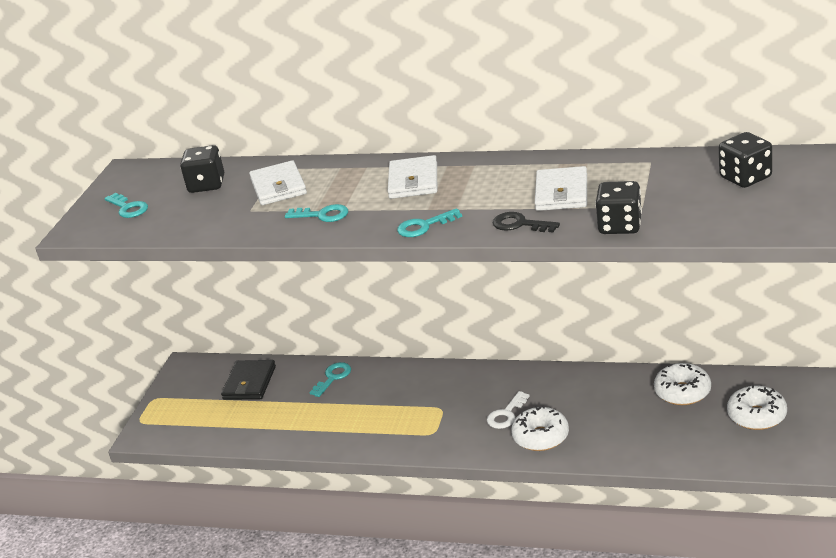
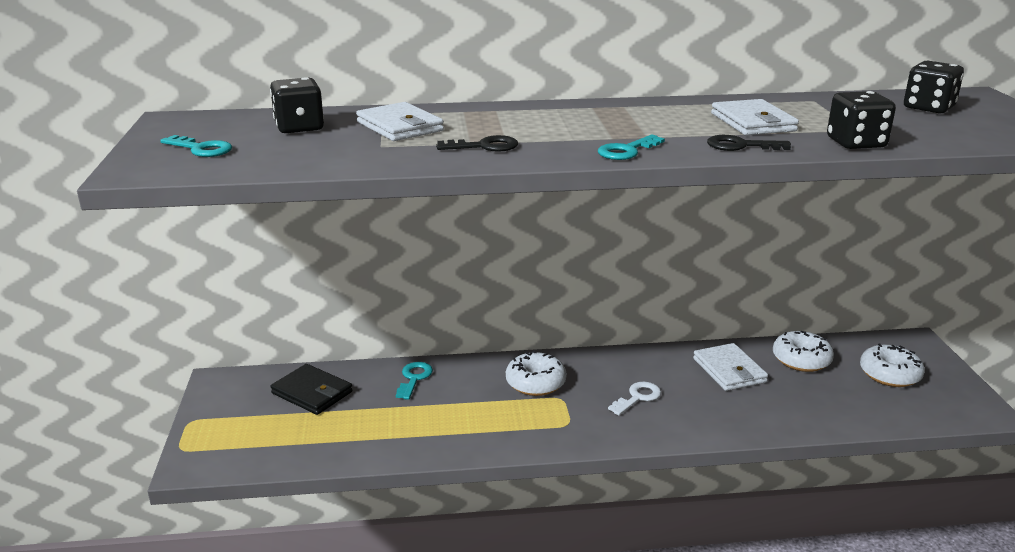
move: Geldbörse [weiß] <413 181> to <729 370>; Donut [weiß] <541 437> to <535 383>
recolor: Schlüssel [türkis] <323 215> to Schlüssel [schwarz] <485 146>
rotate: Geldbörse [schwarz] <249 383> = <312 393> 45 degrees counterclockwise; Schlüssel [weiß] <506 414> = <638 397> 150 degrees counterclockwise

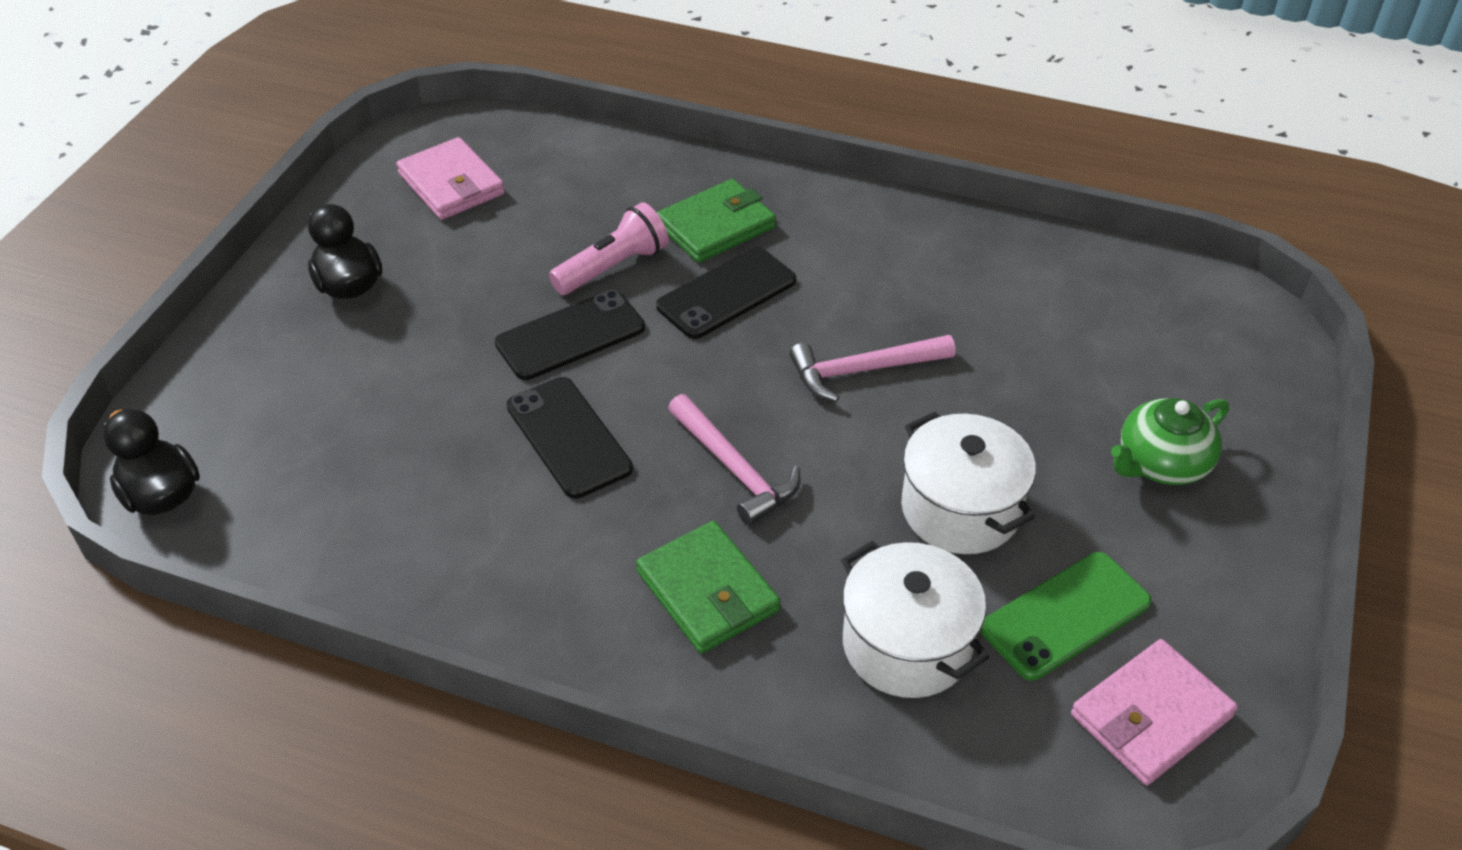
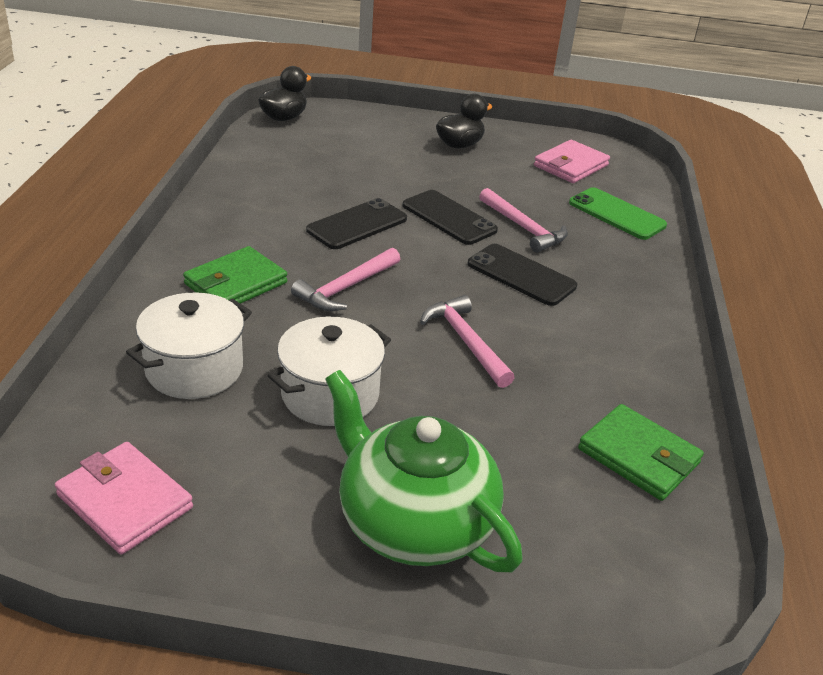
move: Geldbörse [grün] <716 226> to <638 456>; Handy [grün] <1065 615> to <617 214>
replace: Taschenlampe [rosa] <613 267> to Hammer [rosa] <523 228>
resize: Teekanne [grün] <1161 463> = <413 522> x1.69

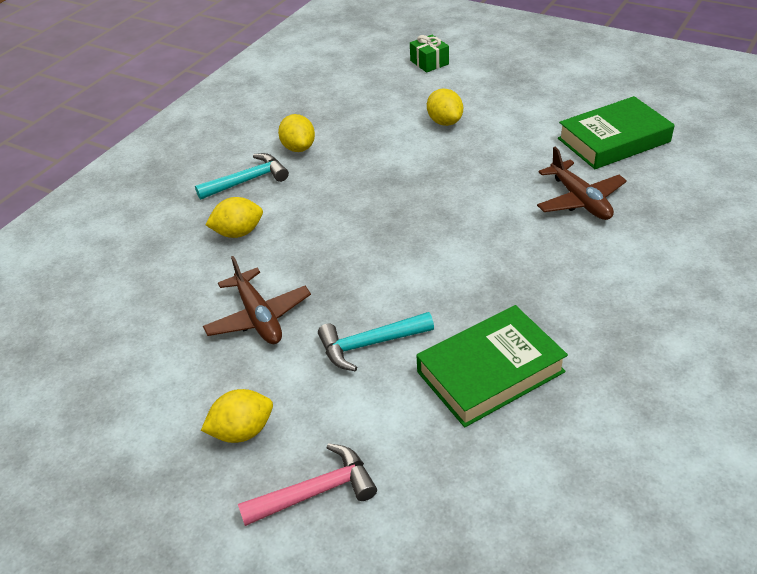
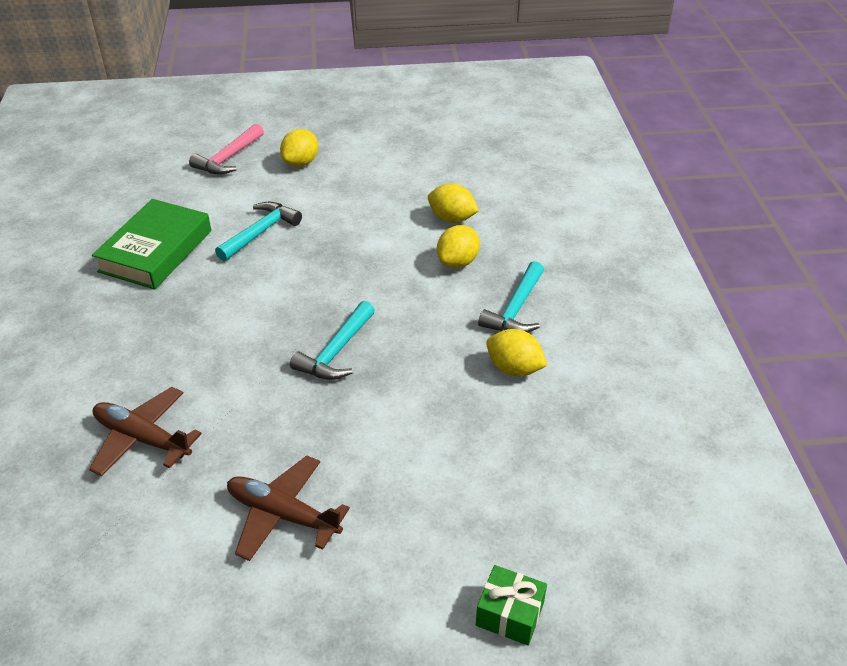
delete: Buch [grün] <613 140>
insert: Hammer [türkis] <336 352>
move: Flugzeug [braun] <259 316> to <283 515>; Zitrone [gelb] <445 122> to <452 218>

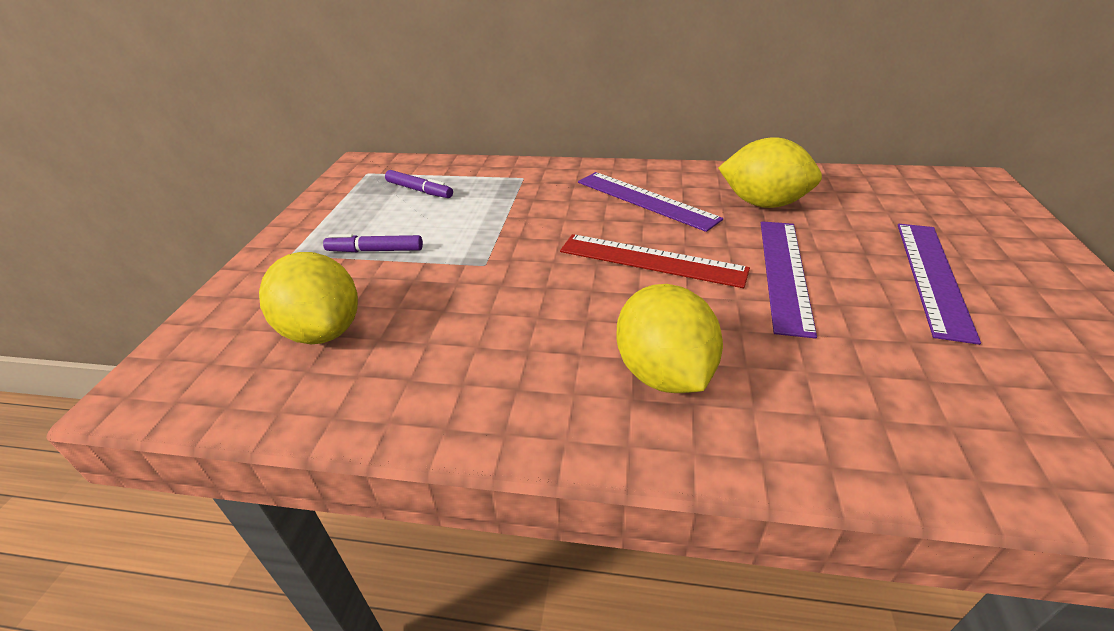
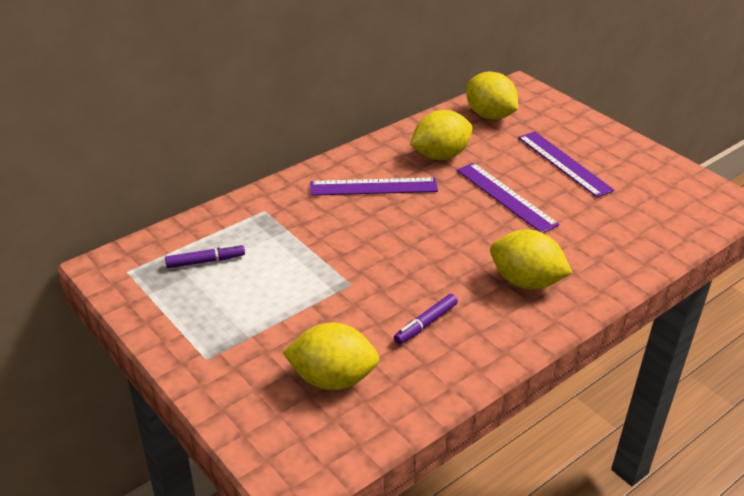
delete: Lineal [rot] <651 260>
insert: Zitrone [gelb] <489 115>
move: Filzstift [lila] <375 251> to <425 324>

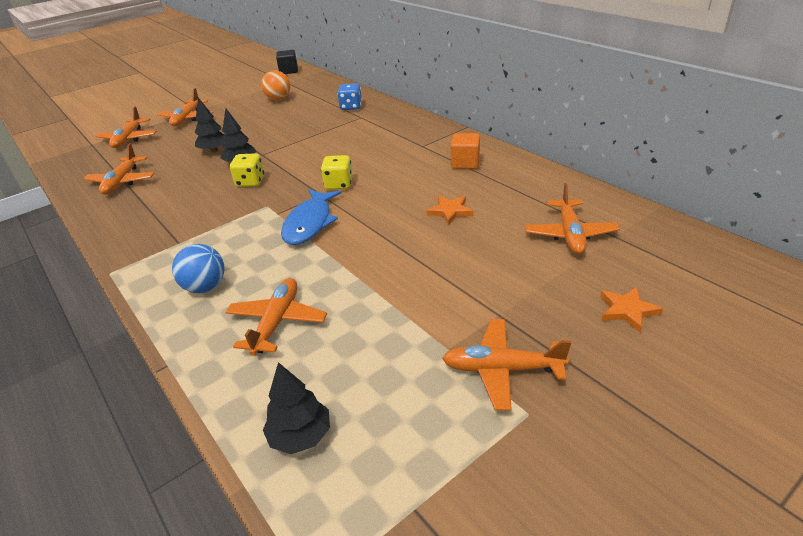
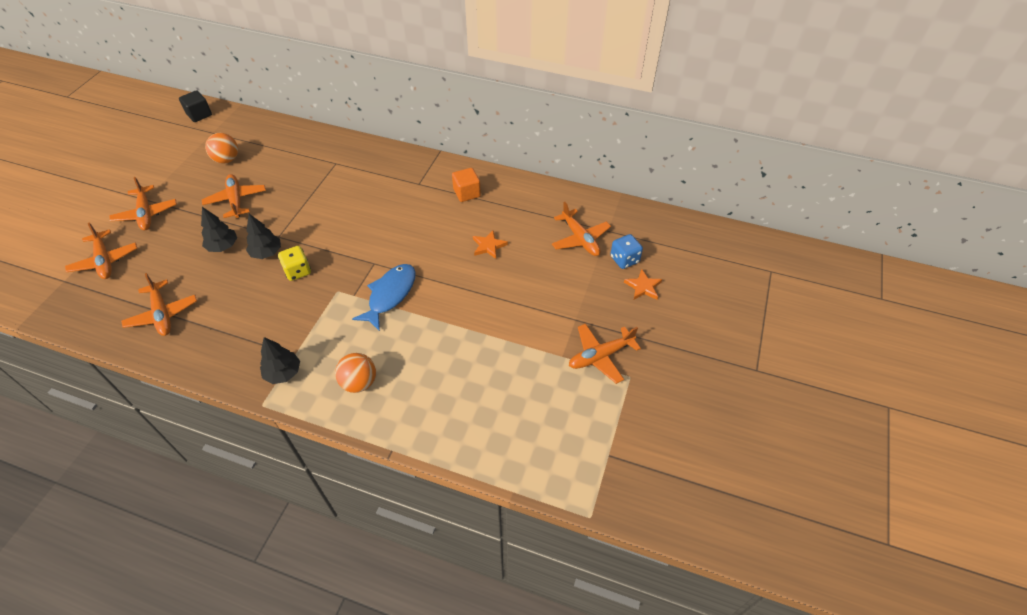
delete: Spielwürfel [gelb] <339 184>
move: Flugzeug [orange] <277 322> to <236 200>; Baum [schwarz] <300 436> to <283 373>; Spielwürfel [blau] <351 107> to <624 259>
recolor: Ball [blau] <205 287> to Ball [orange] <359 382>
rotate: Fisch [blau] <310 223> = <390 295> 135 degrees counterclockwise

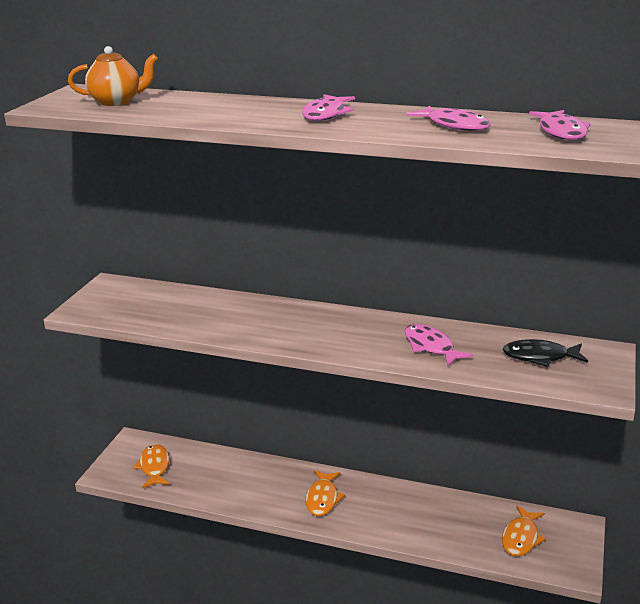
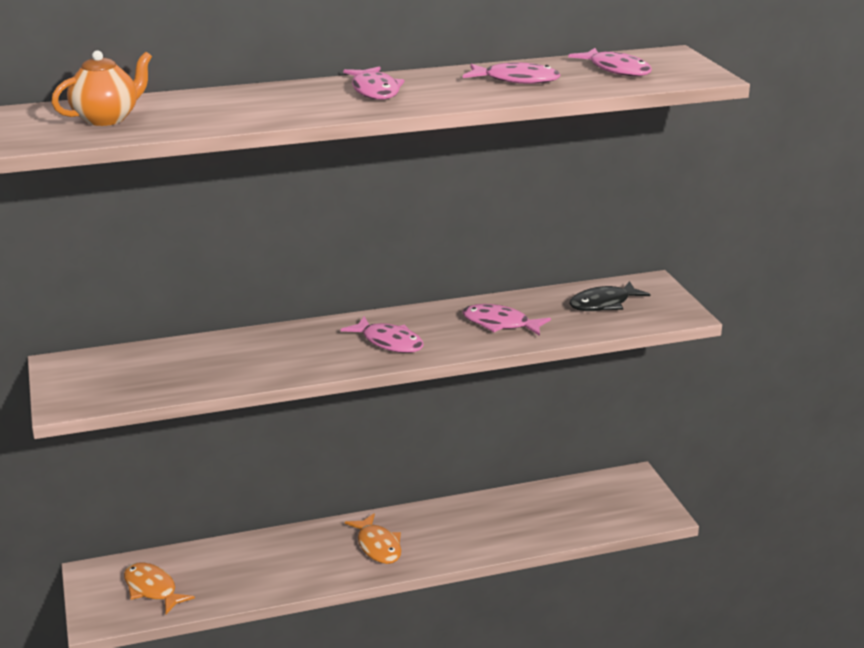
delete: Fisch [orange] <521 538>
insert: Fisch [rosa] <389 342>

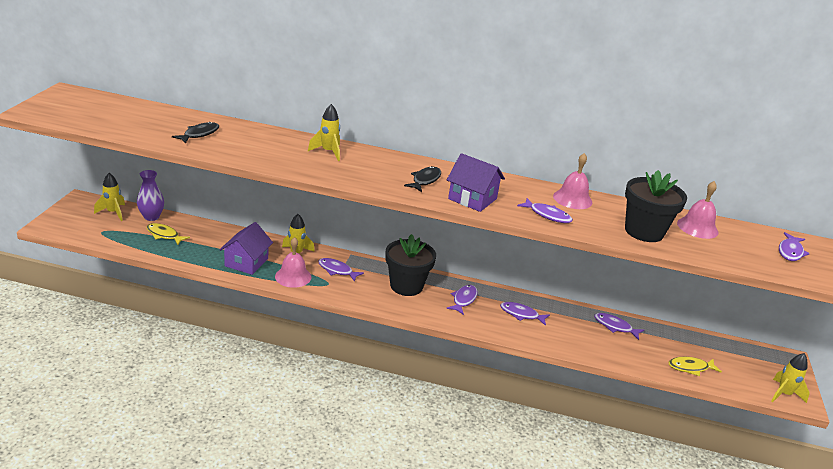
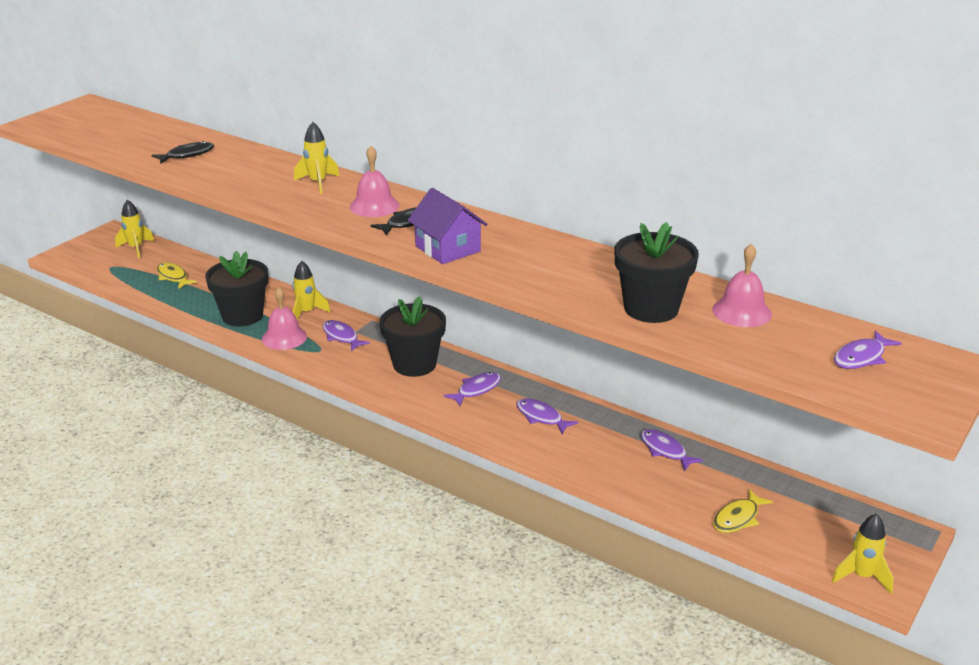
delete: Vase [lila] <151 217>; Fisch [lila] <547 215>
move: Glocke [rosa] <572 199> to <374 206>
replace: Haus [lila] <246 262> to Blumentopf [schwarz] <242 316>
rotate: Fisch [gelb] <690 368> = <738 518> 60 degrees counterclockwise

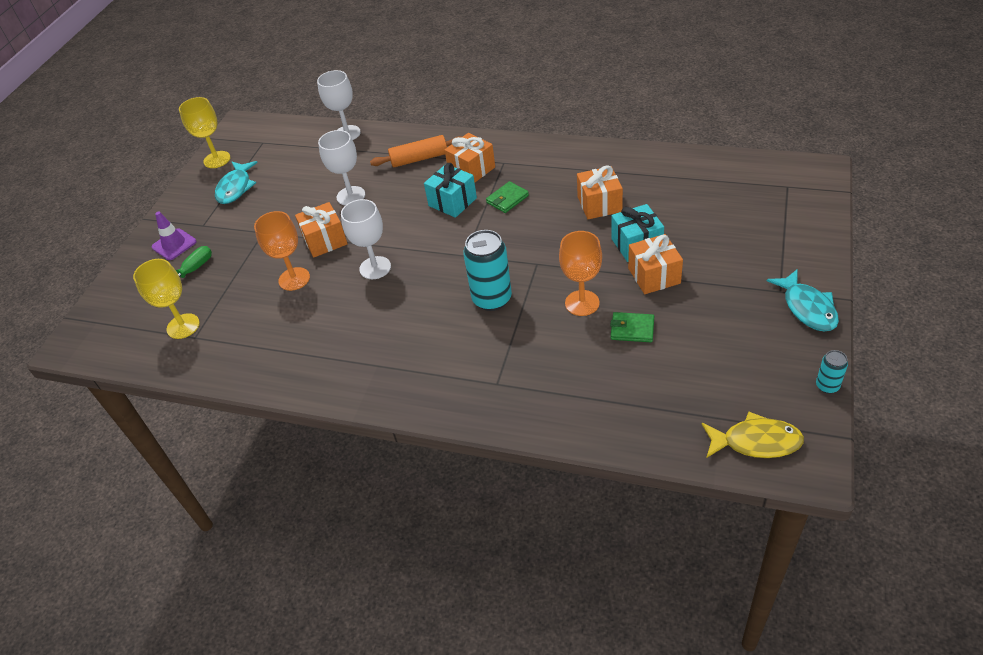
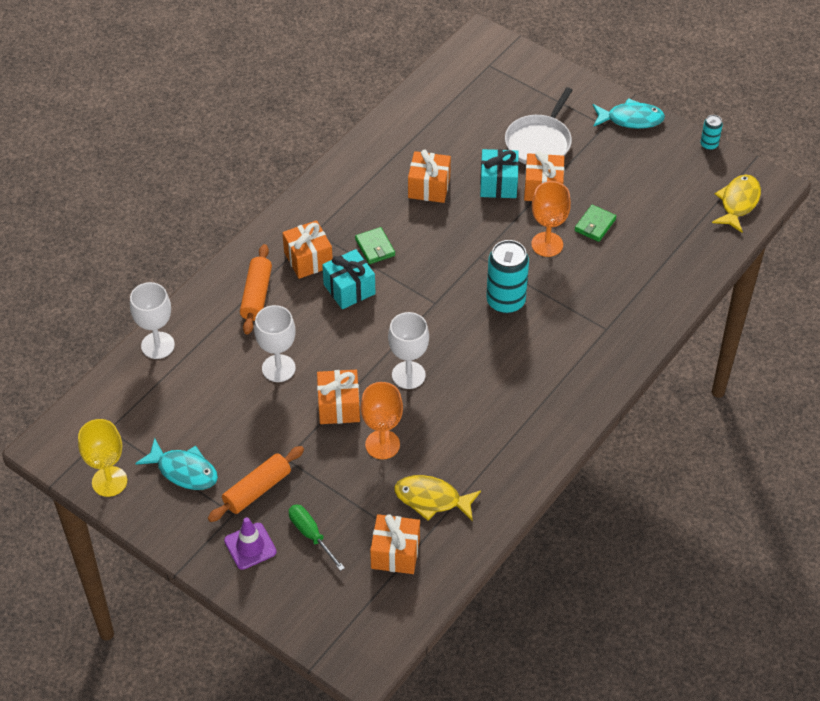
insert: Nudelholz [orange] <257 489>; Fisch [gelb] <432 499>; Pfanne [weiß] <539 142>
replace: Kelch [gelb] <183 326> to Geschenk [orange] <395 553>

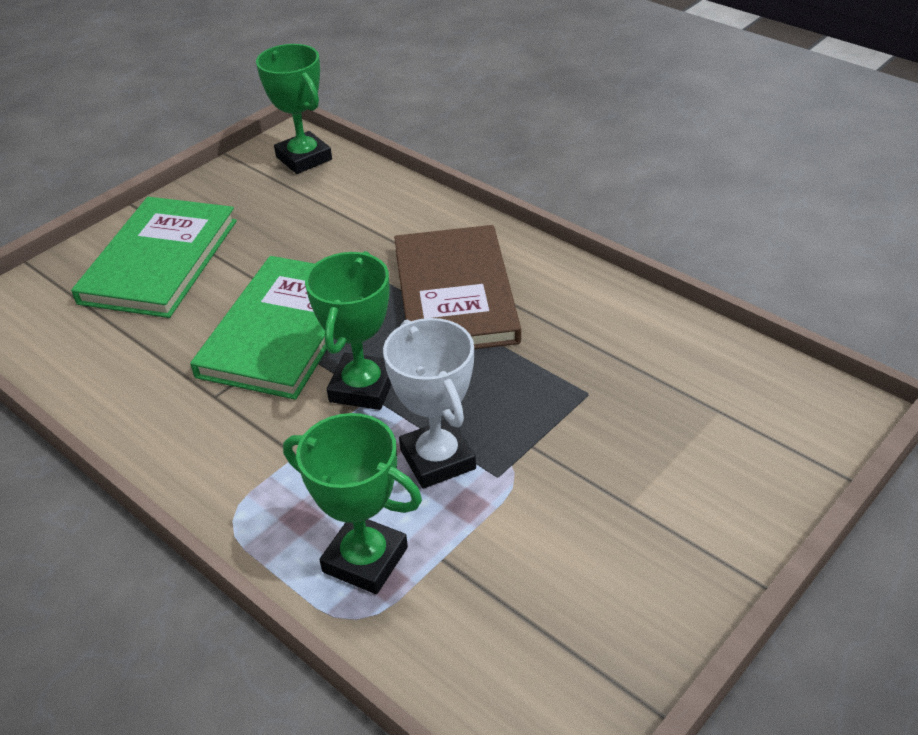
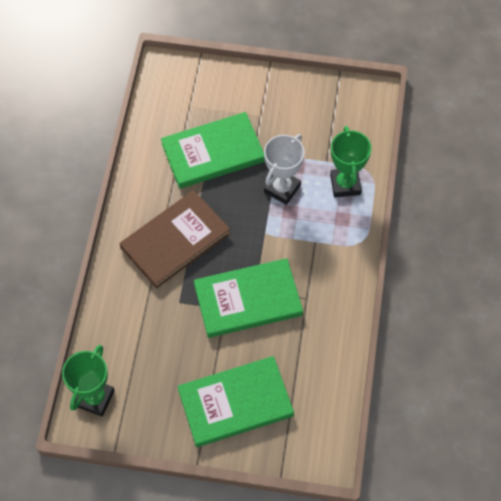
delete: Pokal [grün] <363 387>
insert: Buch [grün] <213 152>

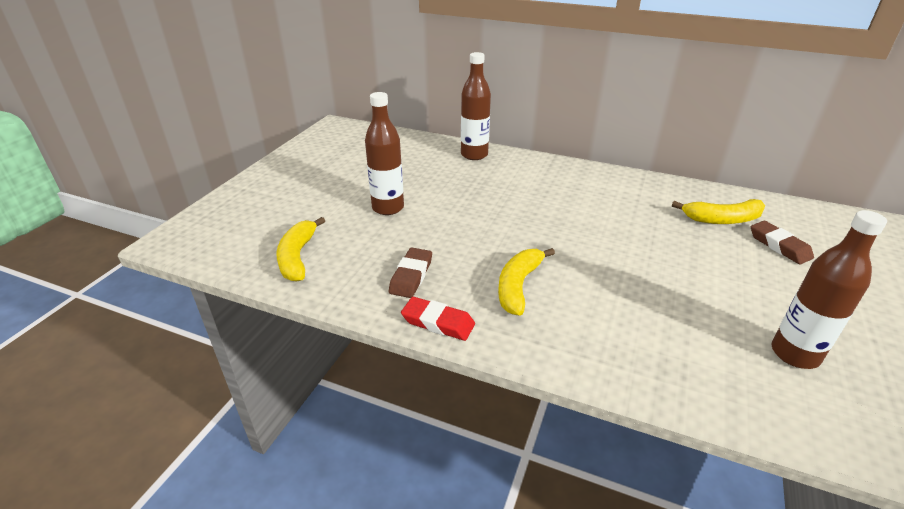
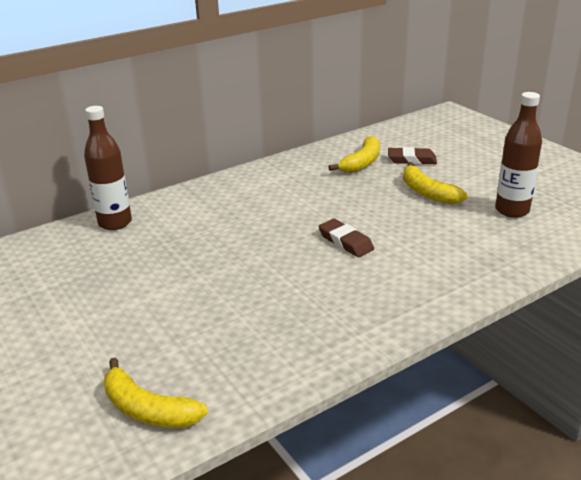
delete: Flasche [braun] <388 208>; Radiergummi [rot] <438 322>
move: Radiergummi [braun] <411 276> to <345 242>; Banane [gelb] <518 286> to <427 192>

